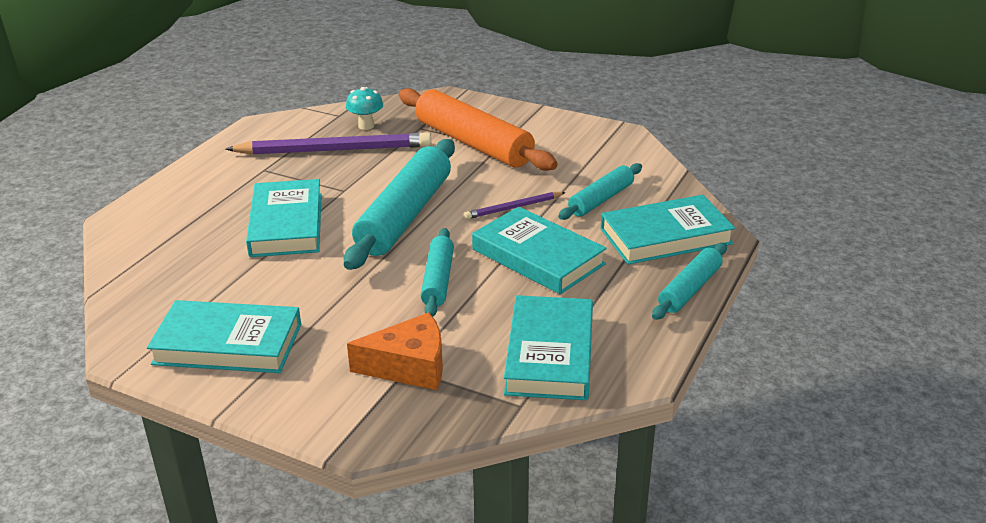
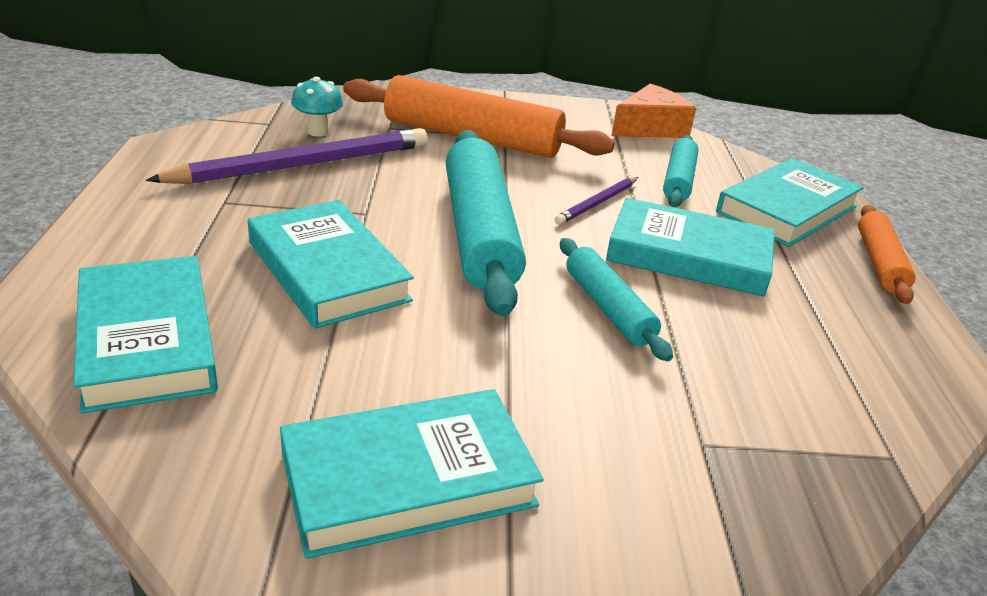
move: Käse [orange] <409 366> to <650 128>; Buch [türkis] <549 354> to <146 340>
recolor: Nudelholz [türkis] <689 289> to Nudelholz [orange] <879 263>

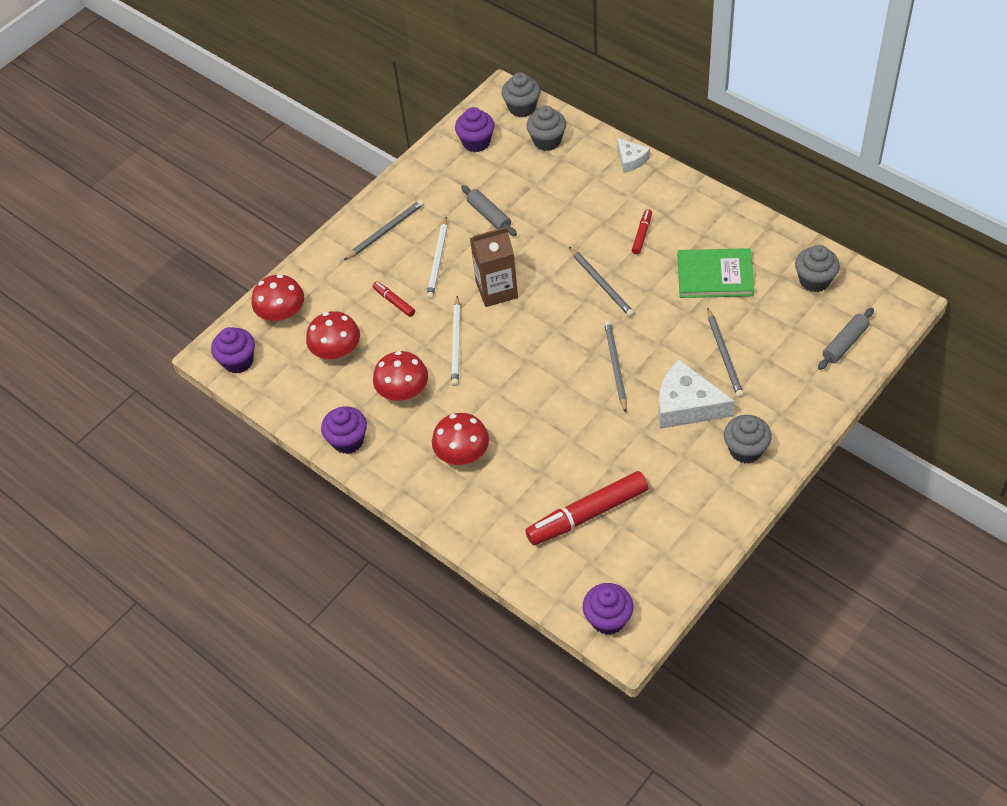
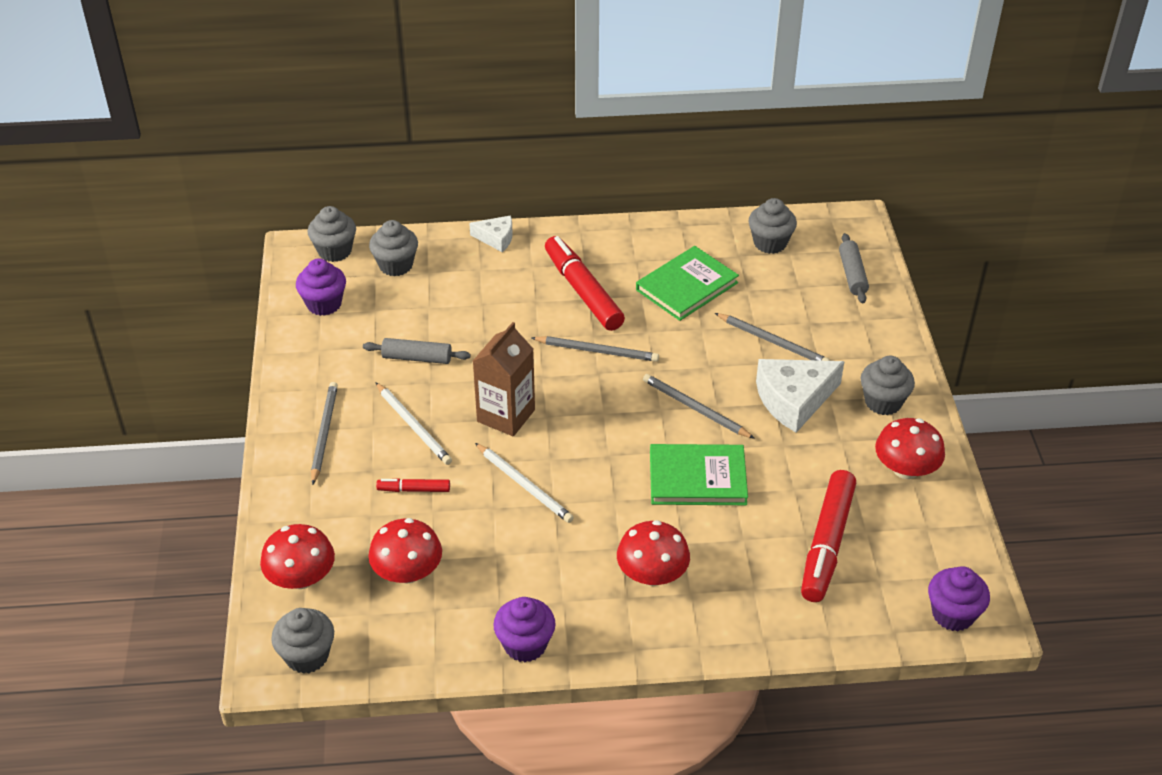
insert: Buch [grün] <697 478>
move: Pilz [rot] <403 391> to <905 469>
recolor: Muffin [lila] <238 361> to Muffin [grau] <307 656>
resize: Filzstift [rot] <642 235> = <583 291> x2.11

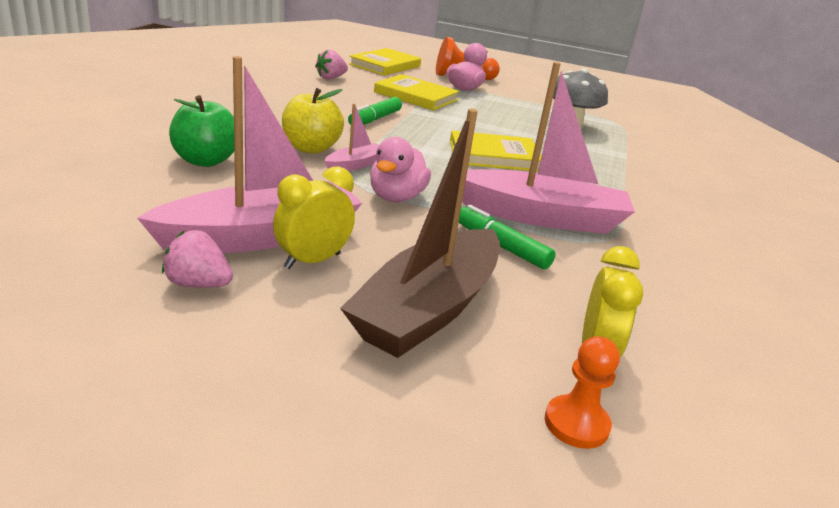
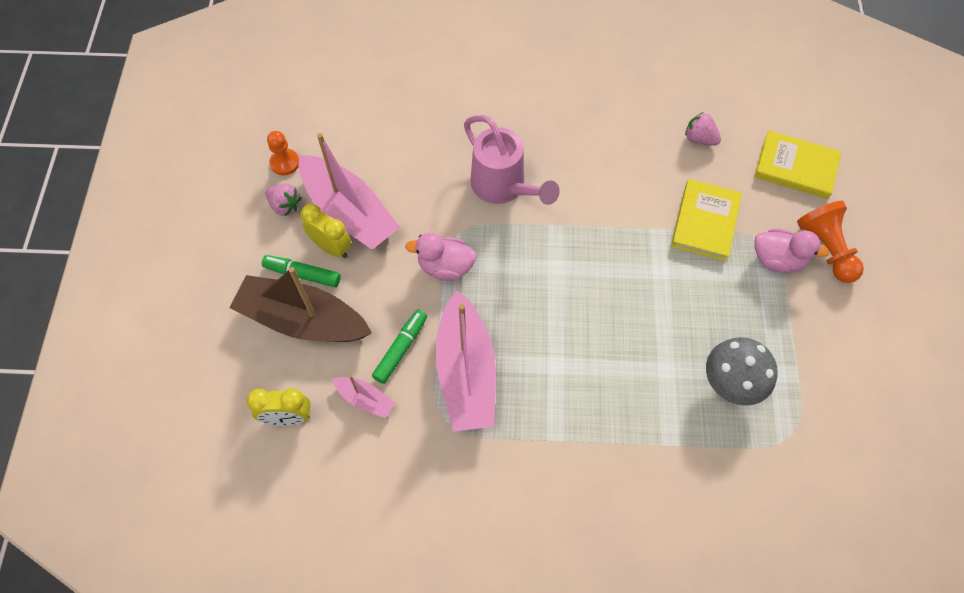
delete: Apfel [grün] <205 161>; Buch [gelb] <494 156>
move: Boot [rosa] <355 165> to <365 399>; Filzstift [grün] <375 119> to <302 274>; Bauer [orange] <576 424> to <285 163>
replace: Apfel [gelb] <311 148> to Gießkanne [rosa] <503 187>
rotate: Erdbeere [rosa] <198 284> = <285 206> 120 degrees clockwise

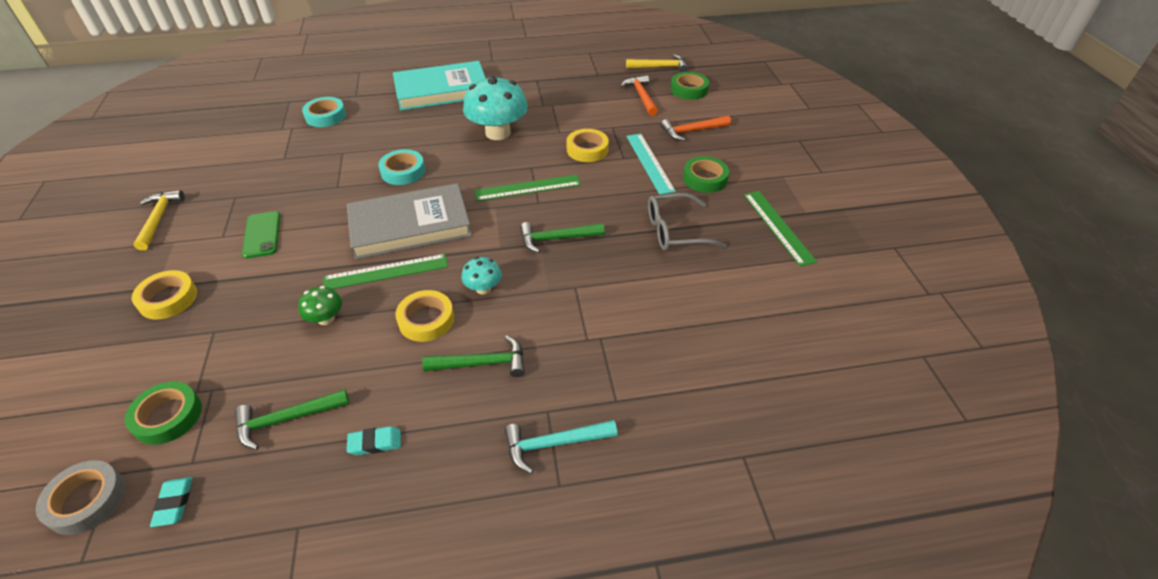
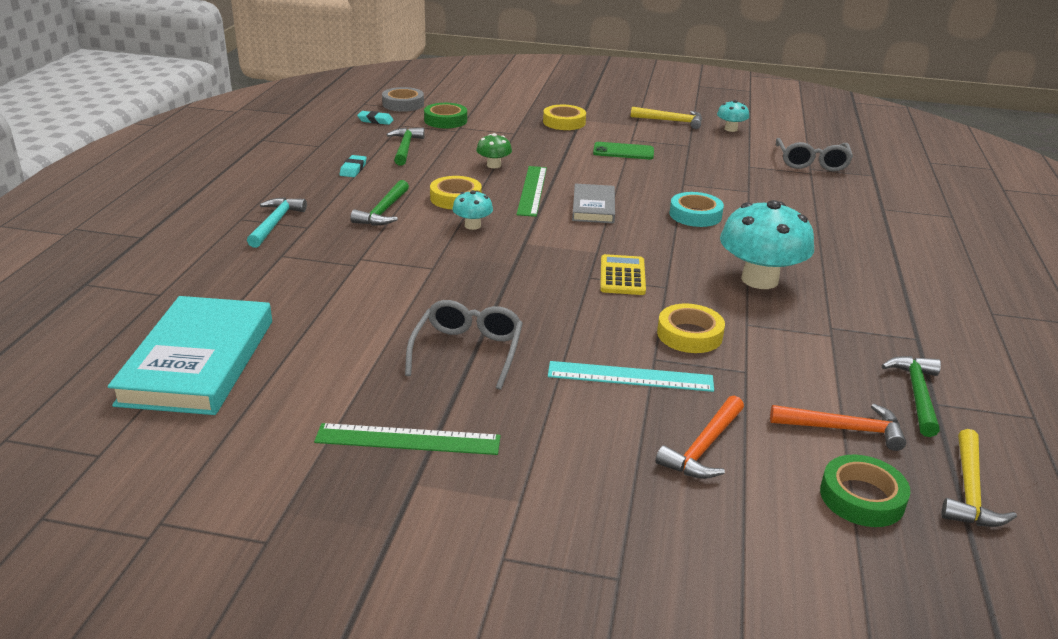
delete: Klebeband [türkis] <325 116>; Klebeband [grün] <705 178>
insert: Pilz [türkis] <731 129>; Brille [grau] <811 162>
move: Buch [türkis] <442 90> to <198 361>; Hammer [grün] <556 239> to <916 394>
replace: Lineal [grün] <527 188> to Taschenrechner [gelb] <622 276>
rotate: Hammer [orange] <692 131> = <704 448> 150 degrees counterclockwise
resize: Buch [grau] <410 226> = <593 207> x0.56

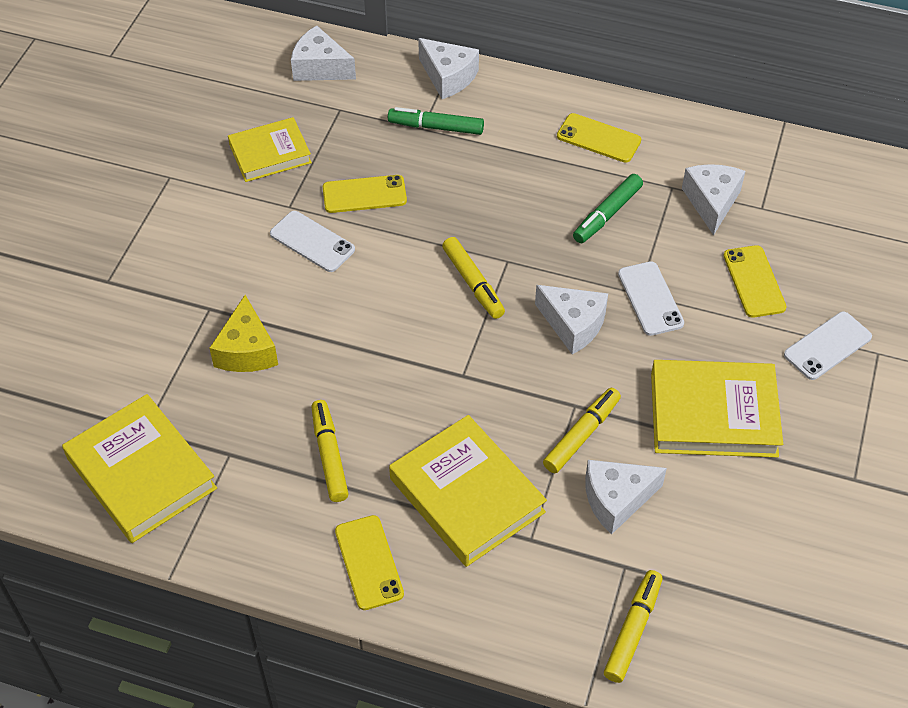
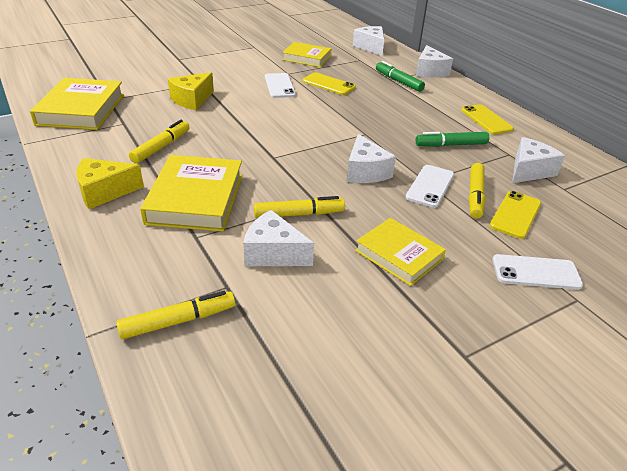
move: Filzstift [gelb] <473 283> to <475 196>
replace: Handy [gelb] <368 562> to Käse [gelb] <104 192>
resize: Buch [gelb] <713 414> = <399 255> x0.65

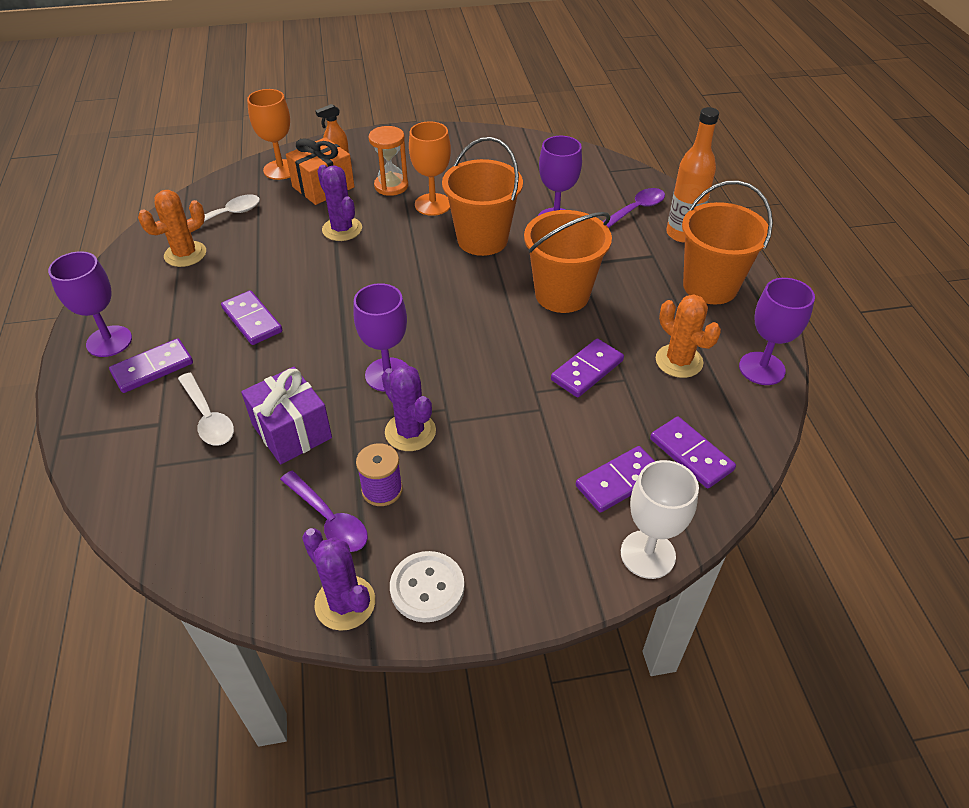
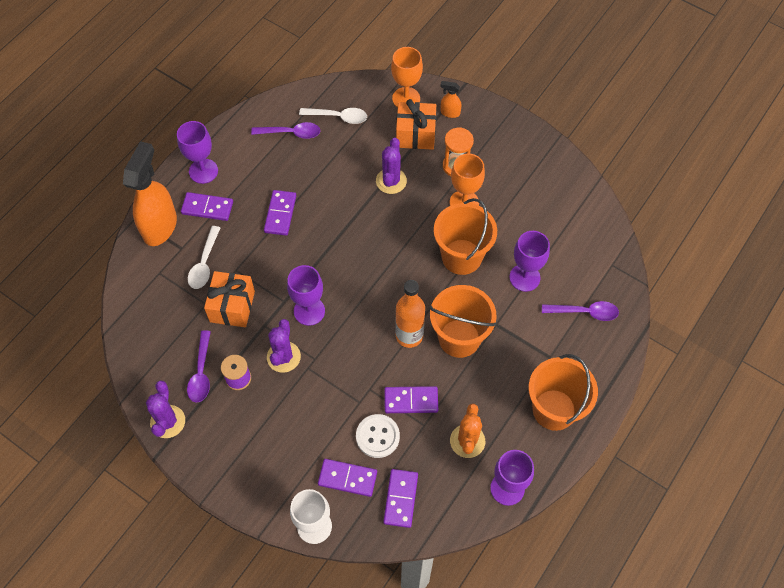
insert: Sprühflasche [orange] <160 226>
move: Knopf [weiß] <427 588> to <377 436>; Flasche [orange] <682 234> to <409 336>
replace: Kaktus [orange] <185 254> to Löffel [lila] <291 133>
recolor: Geschenk [lila] <292 431> to Geschenk [orange] <232 306>

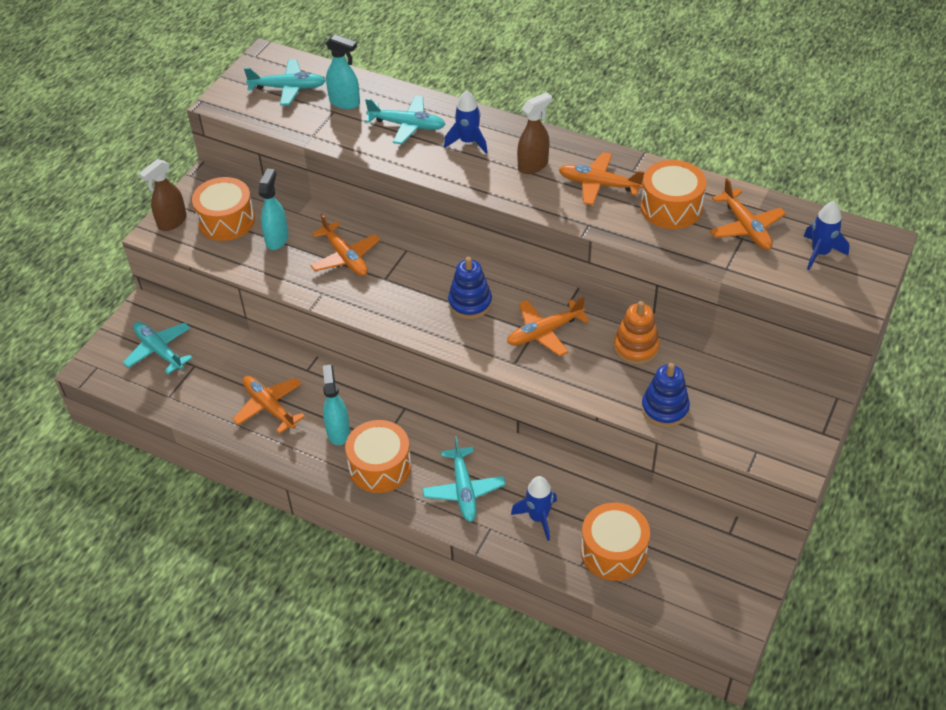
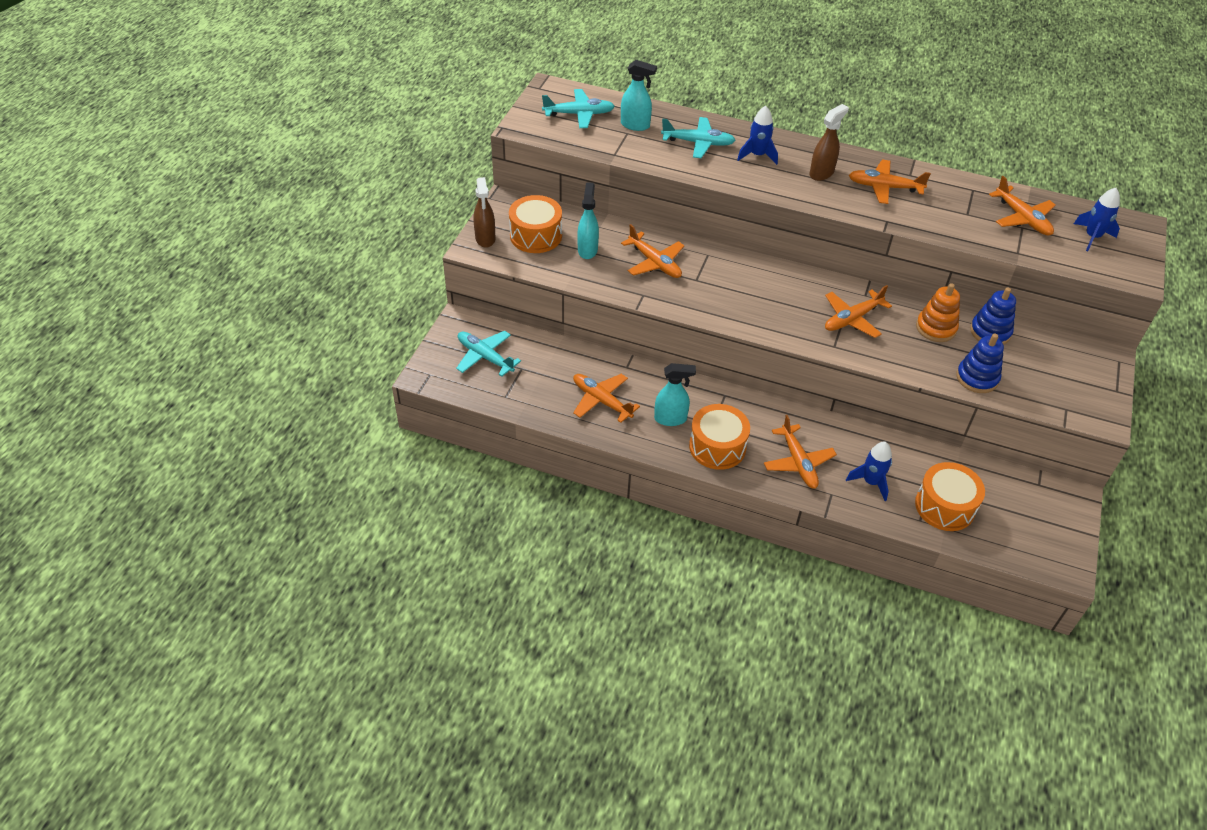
delete: Trommel [orange] <671 207>
move: Stapelspielzeug [blau] <470 303> to <990 332>
recolor: Flugzeug [türkis] <464 490> to Flugzeug [orange] <798 462>
rotate: Sprühflasche [braun] <172 222> = <485 239> 45 degrees counterclockwise; Sprühflasche [türkis] <338 432> = <671 419> 105 degrees clockwise

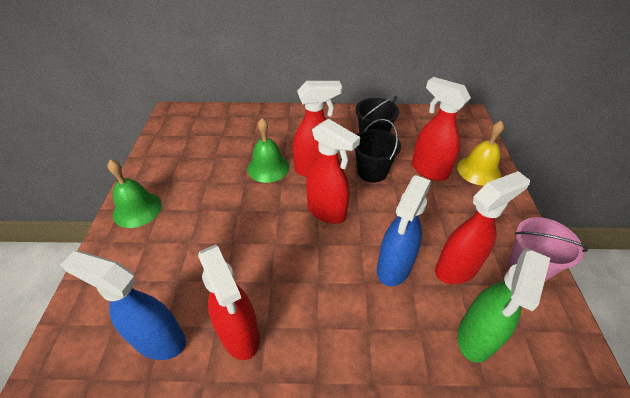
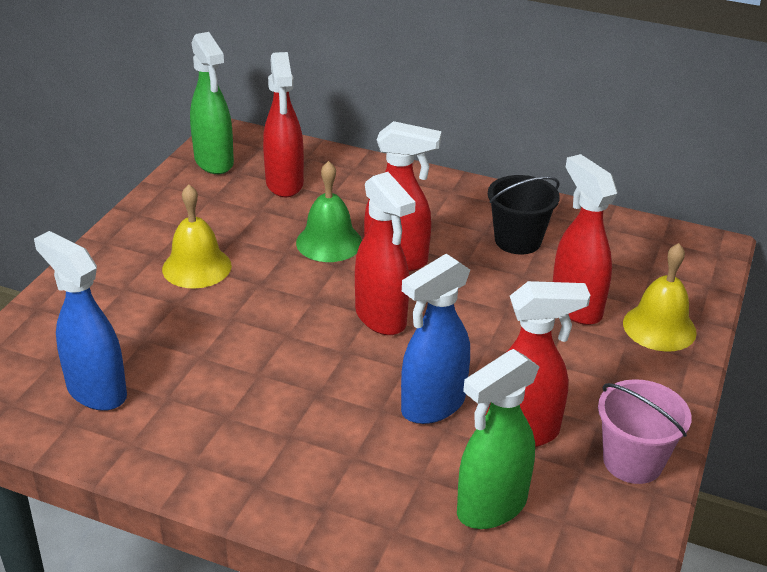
delete: Glocke [grün] <137 209>; Eimer [schwarz] <372 171>
insert: Glocke [gelb] <197 267>; Sprühflasche [grün] <214 162>
move: Sprühflasche [rot] <240 335> to <284 184>

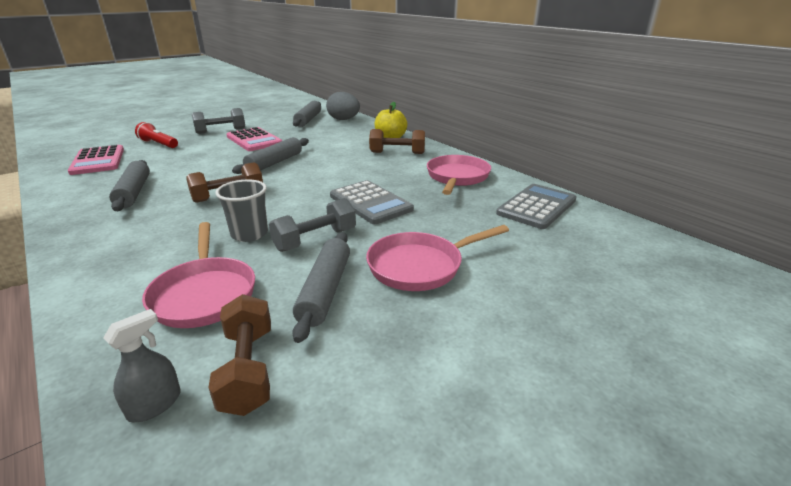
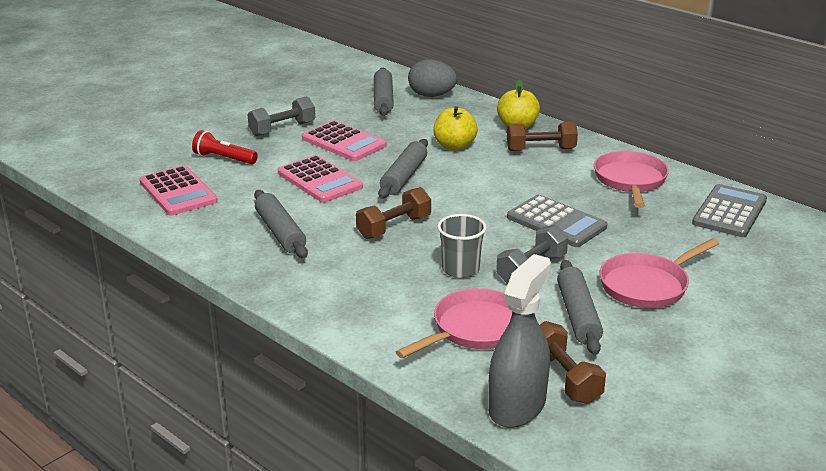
insert: Taschenrechner [rosa] <320 180>; Apfel [gelb] <454 146>
rotate: Pfanne [rosa] <204 294> = <474 329> 105 degrees counterclockwise
resize: Sprühflasche [grau] <154 404> = <517 406> x2.02

